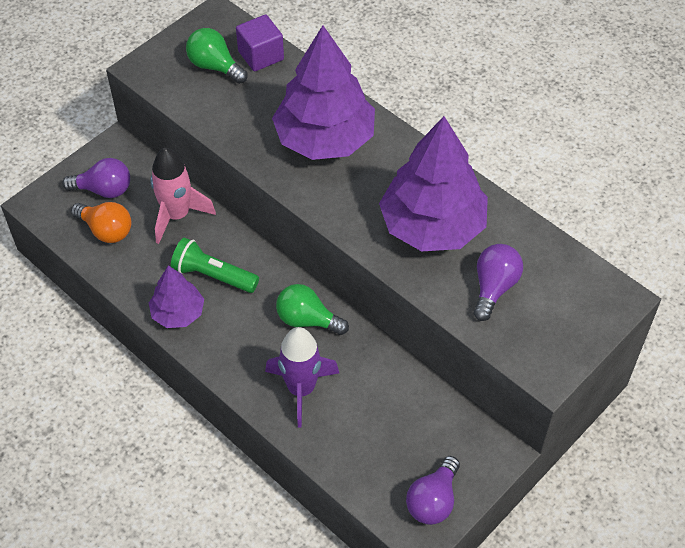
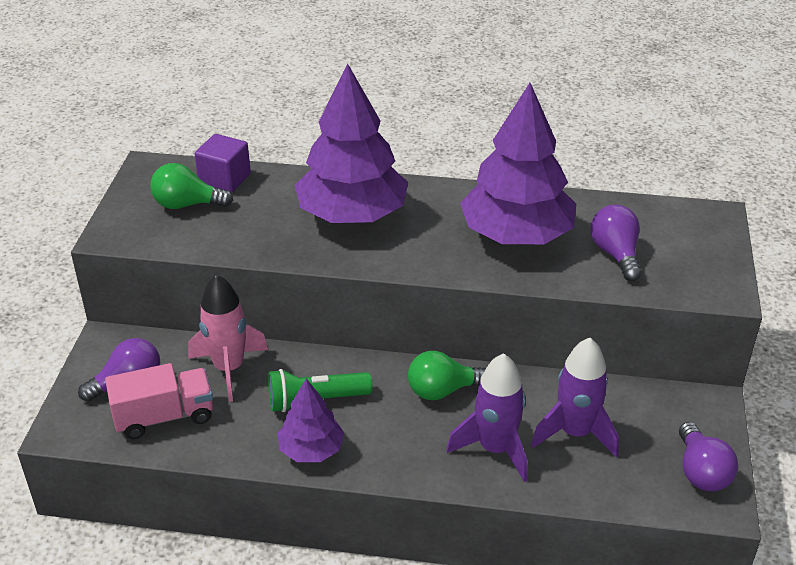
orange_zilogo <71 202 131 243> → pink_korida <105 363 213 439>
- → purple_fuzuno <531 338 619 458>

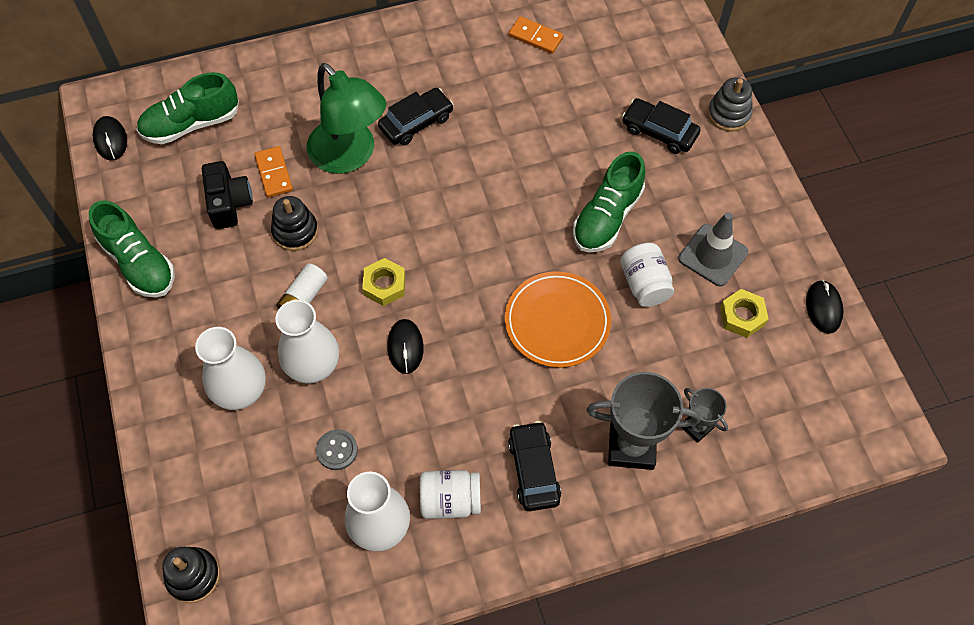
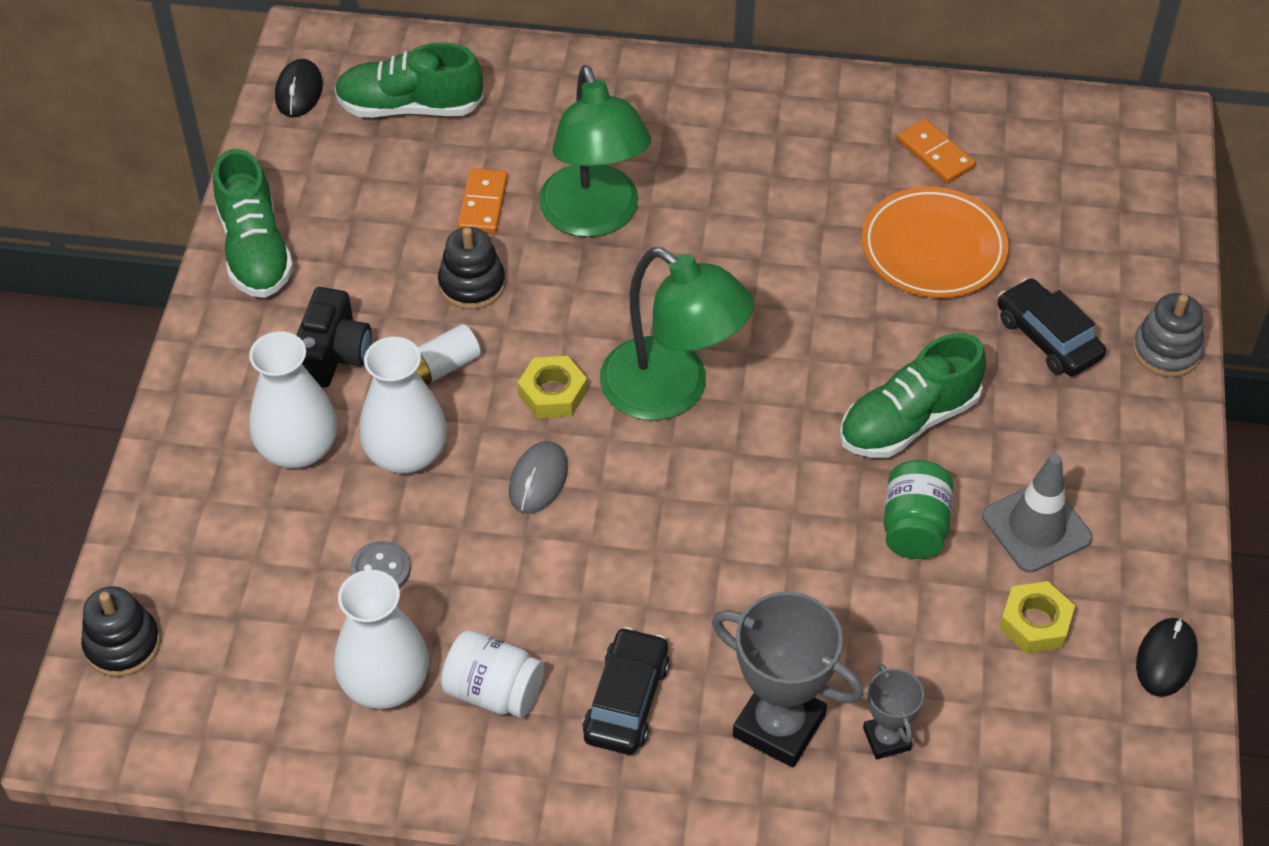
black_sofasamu <378 88 453 146> → -
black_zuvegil <202 161 253 229> → black_zuvegil <296 287 372 388>, move
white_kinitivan <620 243 674 307> → green_kinitivan <884 460 953 559>
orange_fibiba <505 271 611 368> → orange_fibiba <862 187 1009 298>, move
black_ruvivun <387 319 424 374> → grey_ruvivun <509 441 568 514>
- → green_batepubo <600 247 754 421>

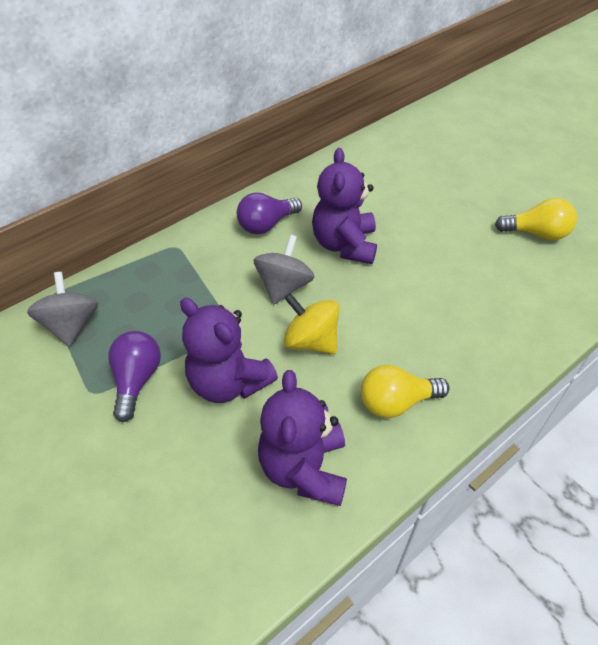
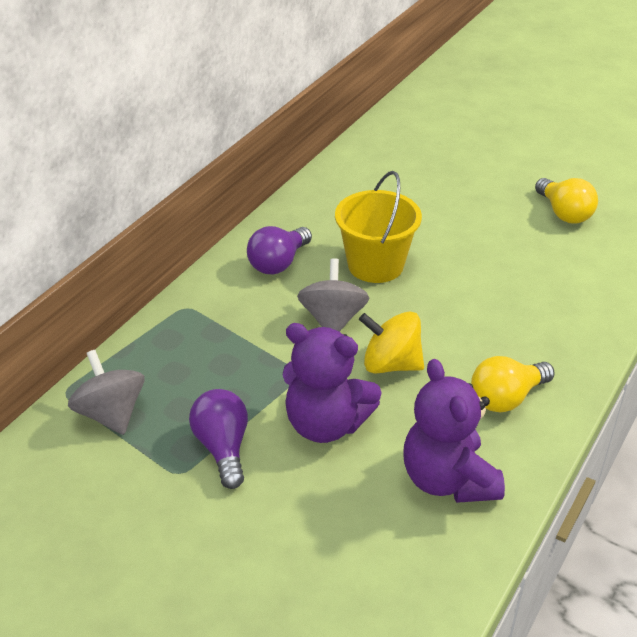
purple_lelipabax <312 148 377 264> → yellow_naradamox <335 171 422 283>
yellow_zilogo <495 198 577 240> → yellow_zilogo <535 178 598 223>, 75 degrees clockwise

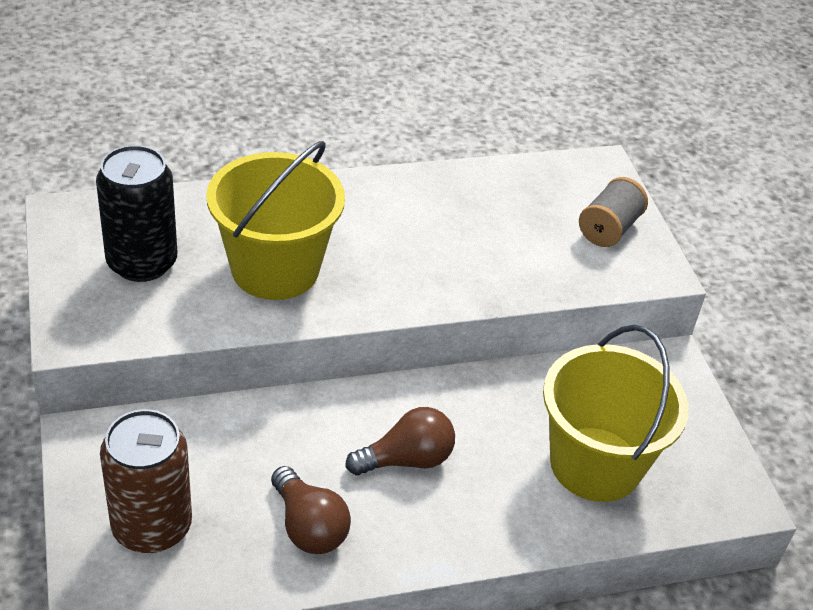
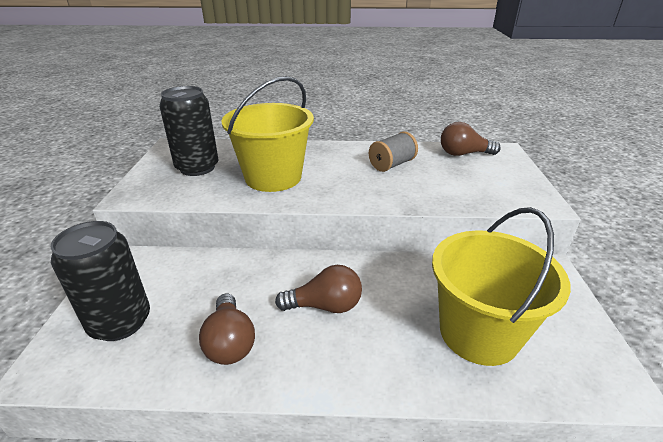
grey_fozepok <579 177 648 247> → grey_fozepok <369 132 418 172>, move
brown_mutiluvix <100 409 192 553> → black_mutiluvix <50 221 150 341>
- → brown_zilogo <441 122 501 156>

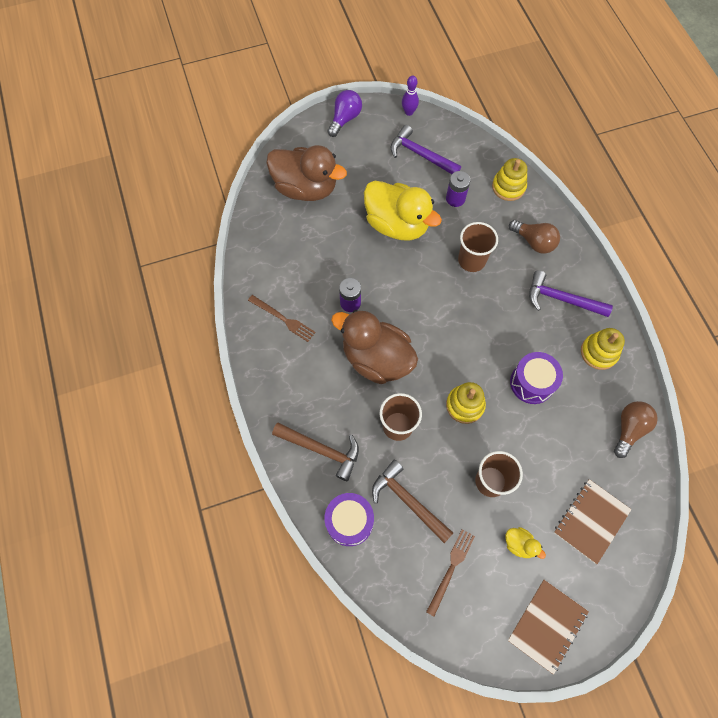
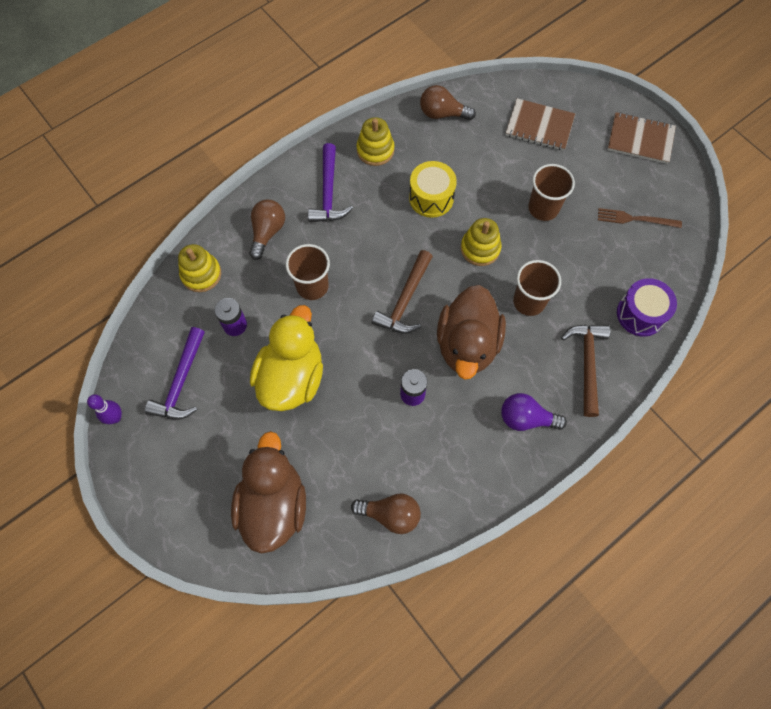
purple_zilogo <327 90 362 137> → purple_zilogo <501 393 567 431>, move
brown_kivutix <248 295 316 342> → -
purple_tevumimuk <510 352 563 404> → yellow_tevumimuk <409 161 457 218>
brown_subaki <372 460 453 543> → brown_subaki <372 250 433 334>, move
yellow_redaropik <506 527 546 559> → -
- → brown_zilogo <351 493 421 534>

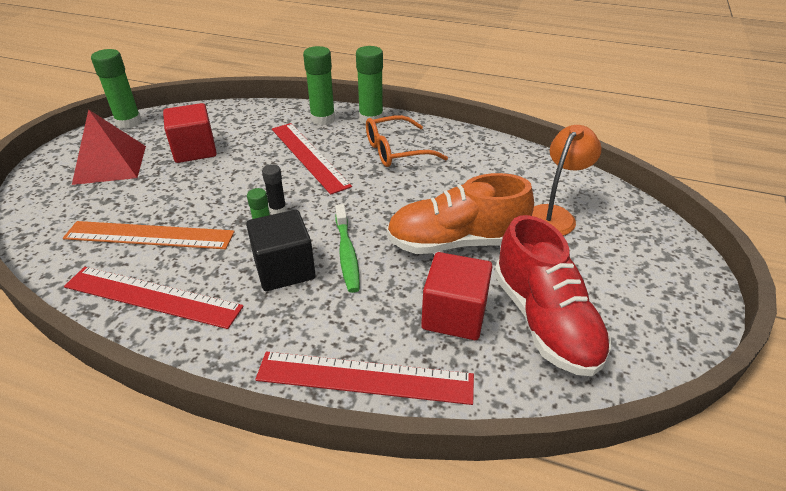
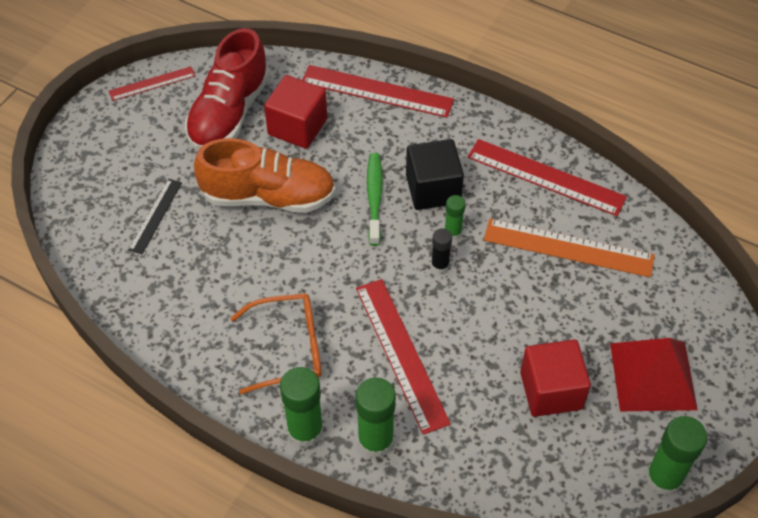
orange_batepubo <532 125 602 236> → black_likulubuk <128 179 182 254>
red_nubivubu <494 215 611 376> → red_nubivubu <185 28 270 151>, 150 degrees counterclockwise
- → red_likulubuk <109 66 195 101>

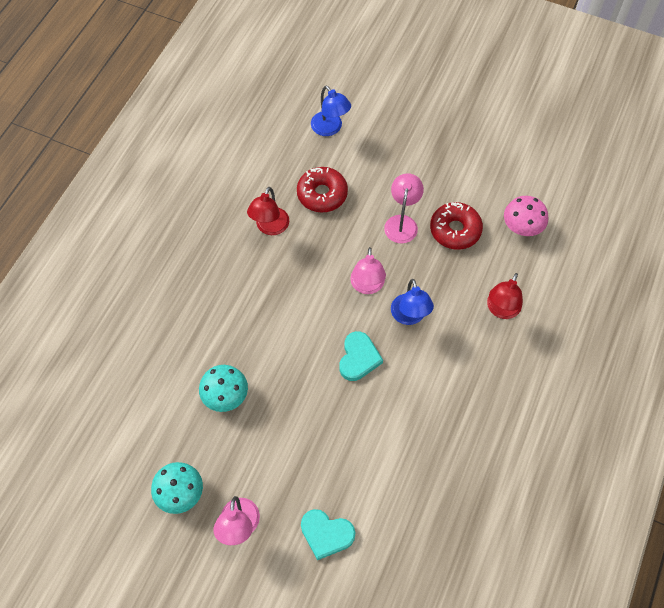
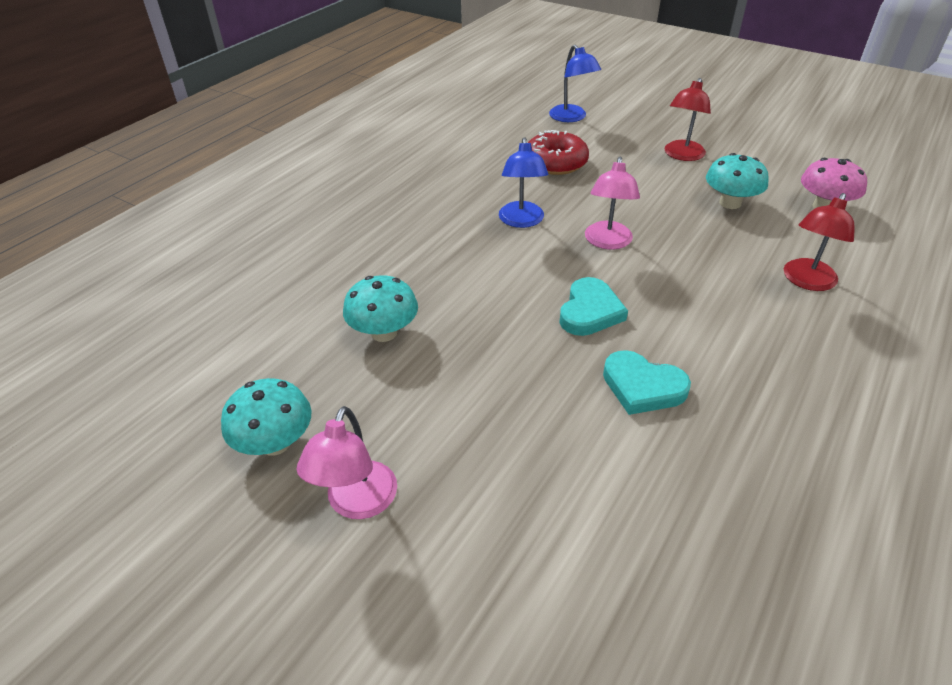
pink_batepubo <384 173 424 244> → -
red_batepubo <247 187 289 235> → red_batepubo <664 78 711 161>, move
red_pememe <430 202 483 250> → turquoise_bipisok <706 153 769 209>
blue_batepubo <391 279 434 325> → blue_batepubo <499 137 548 228>, move
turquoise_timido <301 509 355 560> → turquoise_timido <603 350 691 415>, move

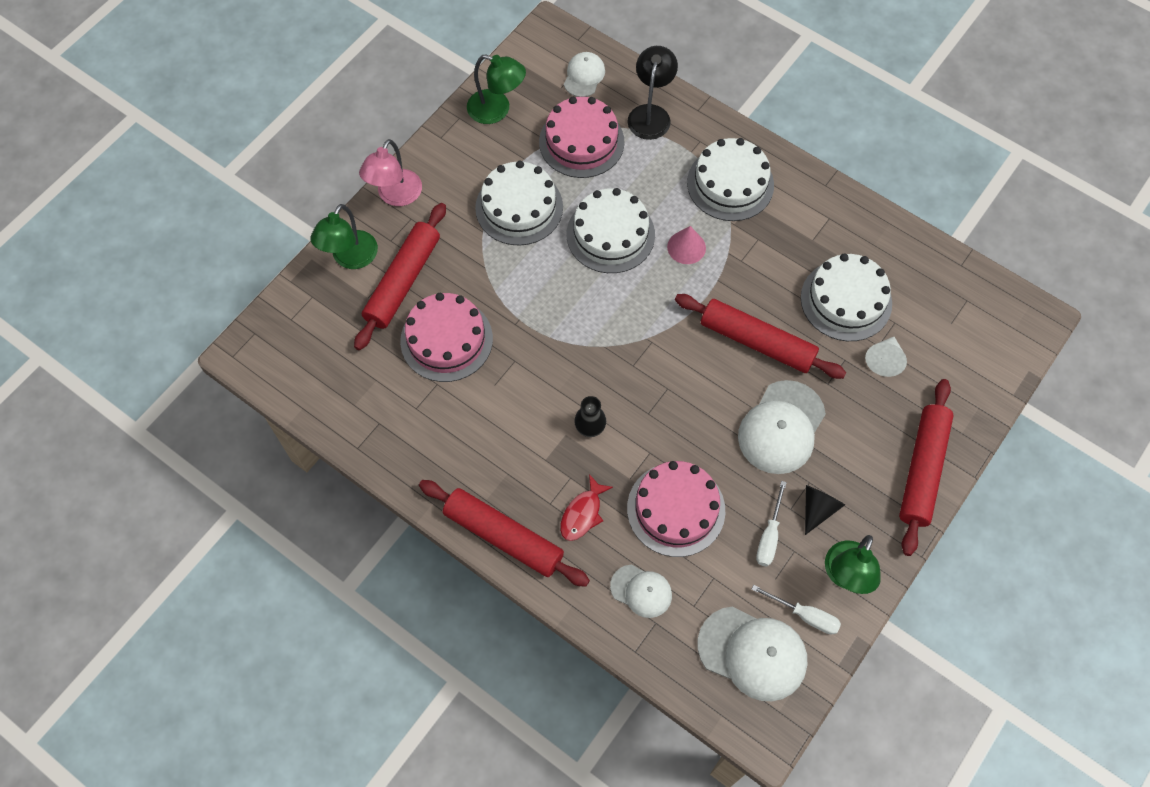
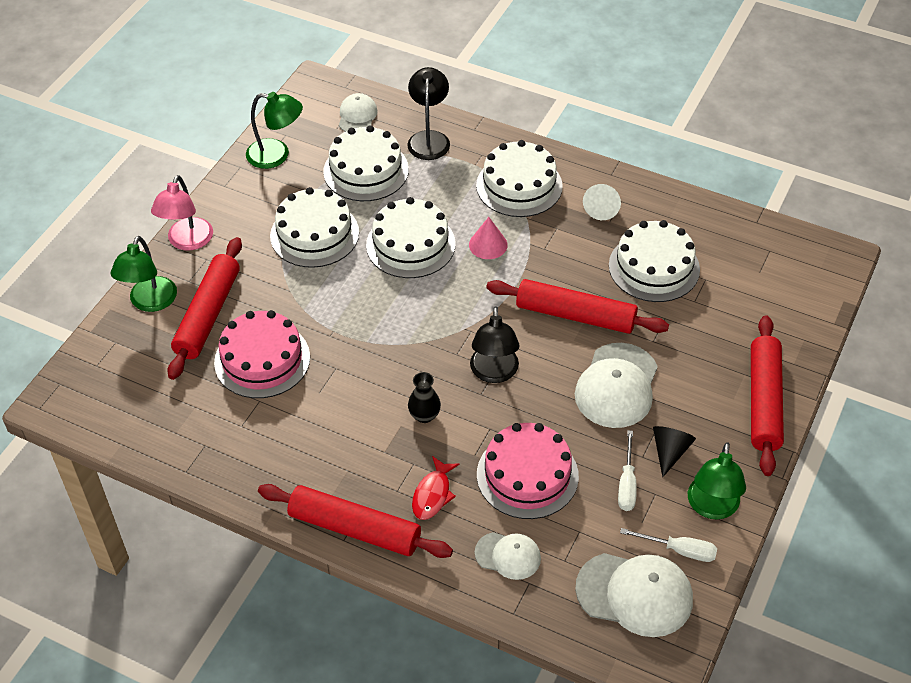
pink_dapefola <539 97 625 178> → white_dapefola <323 125 409 201>
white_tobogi <865 337 907 377> → white_tobogi <583 184 621 220>, move
- → black_batepubo <470 306 520 383>

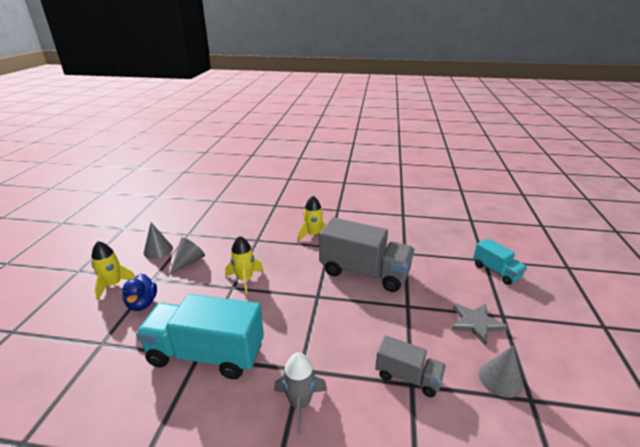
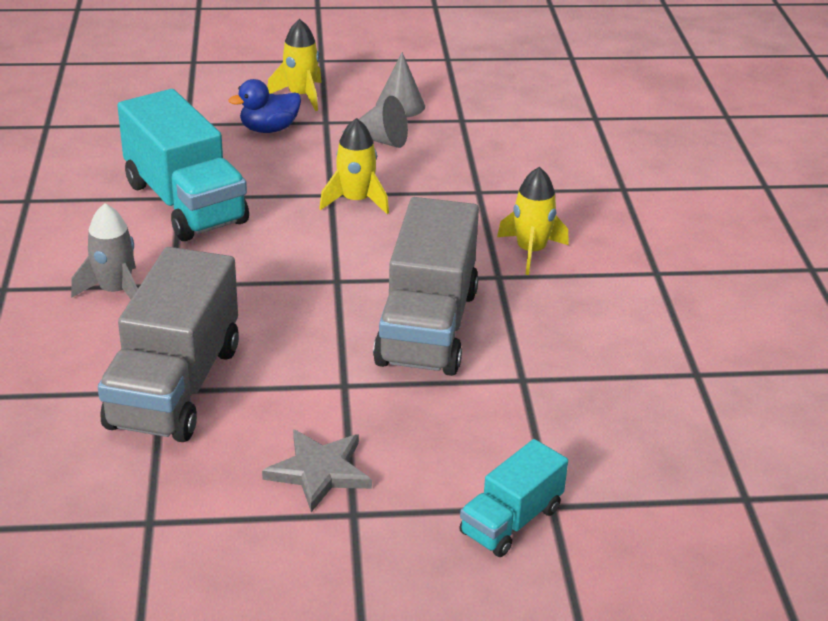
turquoise_korida <136 294 264 379> → turquoise_korida <117 89 249 241>, 150 degrees clockwise
grey_korida <375 335 446 397> → grey_korida <98 247 239 442>, x1.85
grey_tobogi <479 346 523 398> → -

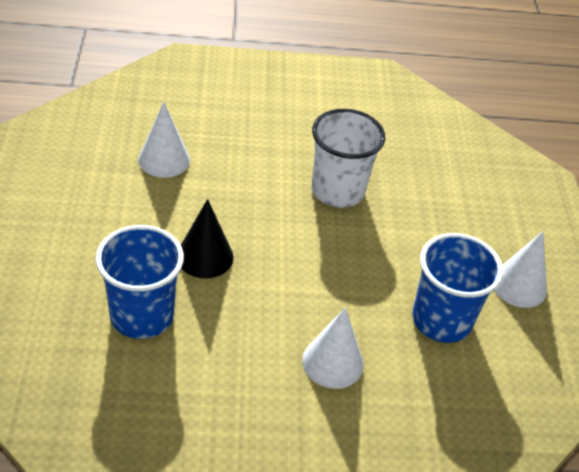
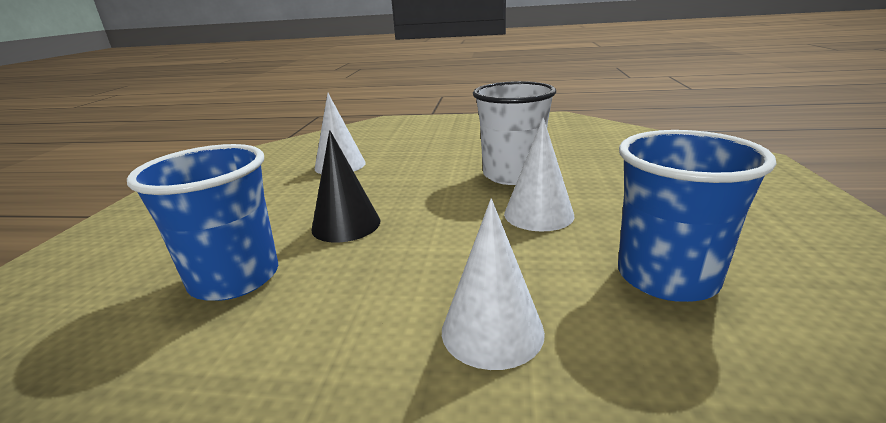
white_tobogi <494 231 547 308> → white_tobogi <504 118 574 232>, move

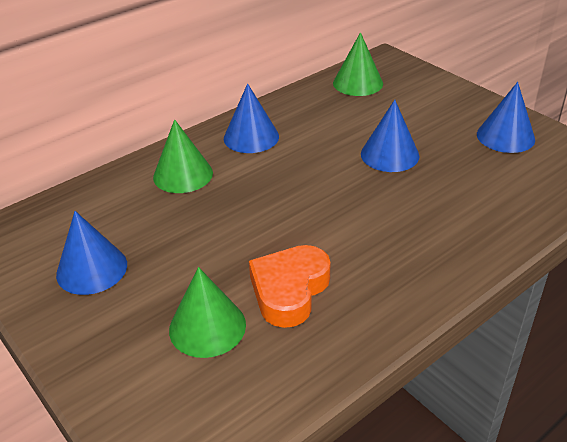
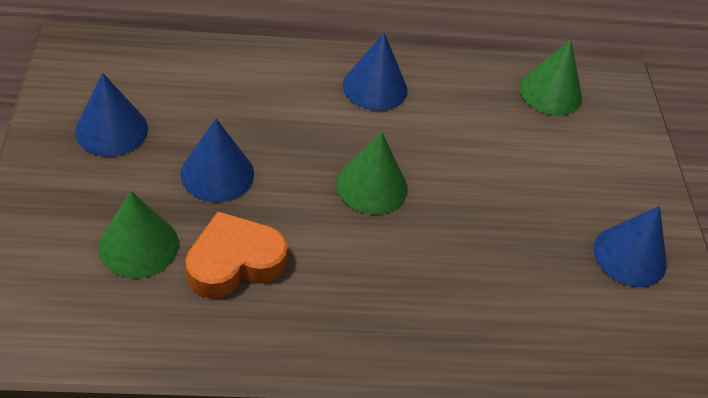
blue_tobogi <361 100 419 172> → blue_tobogi <181 119 254 202>, move
green_tobogi <153 119 213 193> → green_tobogi <336 132 408 214>, move

